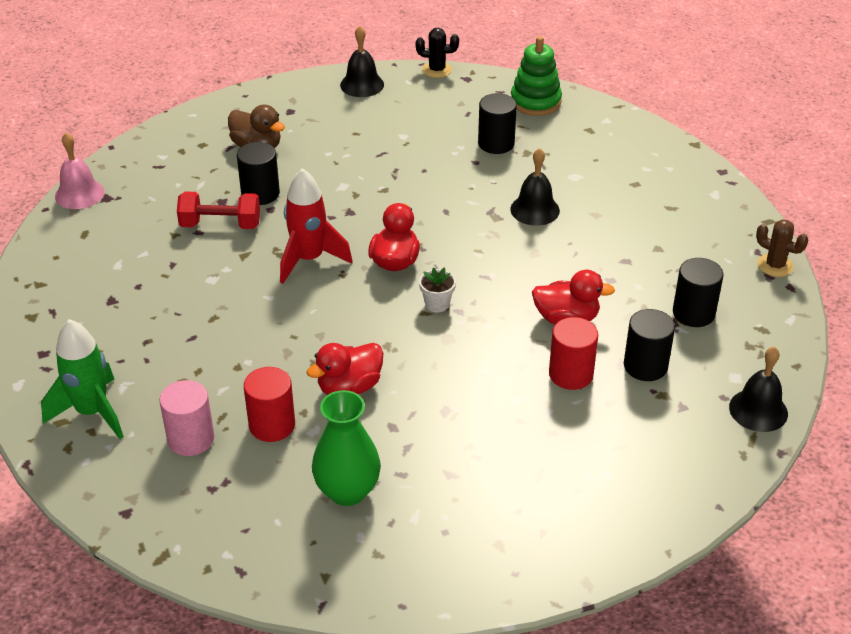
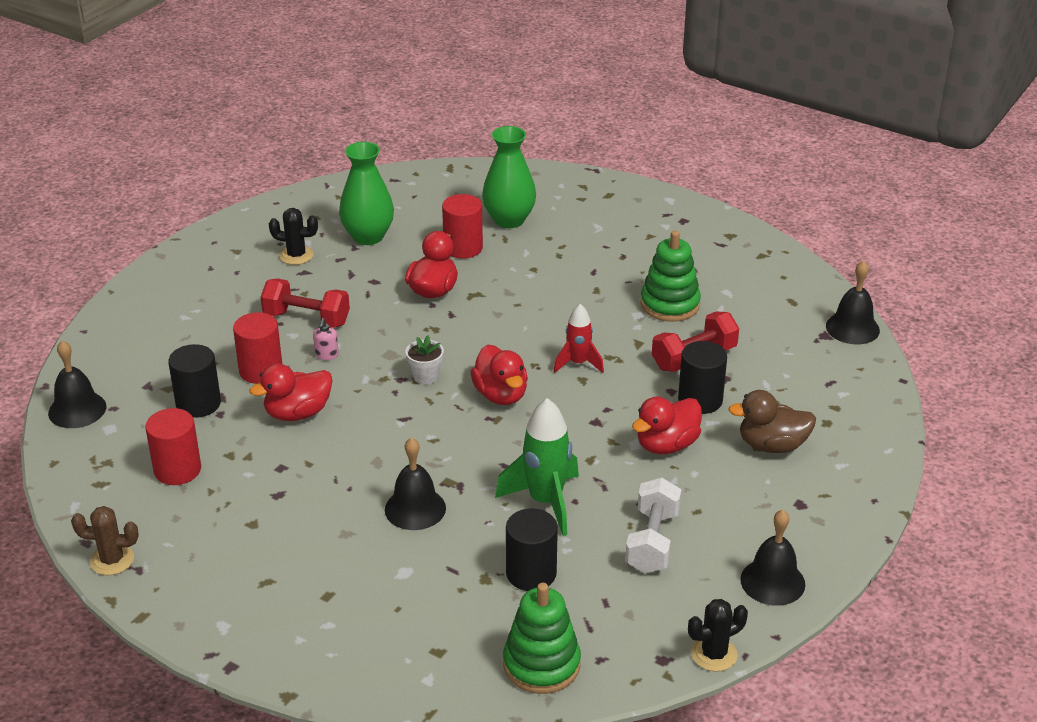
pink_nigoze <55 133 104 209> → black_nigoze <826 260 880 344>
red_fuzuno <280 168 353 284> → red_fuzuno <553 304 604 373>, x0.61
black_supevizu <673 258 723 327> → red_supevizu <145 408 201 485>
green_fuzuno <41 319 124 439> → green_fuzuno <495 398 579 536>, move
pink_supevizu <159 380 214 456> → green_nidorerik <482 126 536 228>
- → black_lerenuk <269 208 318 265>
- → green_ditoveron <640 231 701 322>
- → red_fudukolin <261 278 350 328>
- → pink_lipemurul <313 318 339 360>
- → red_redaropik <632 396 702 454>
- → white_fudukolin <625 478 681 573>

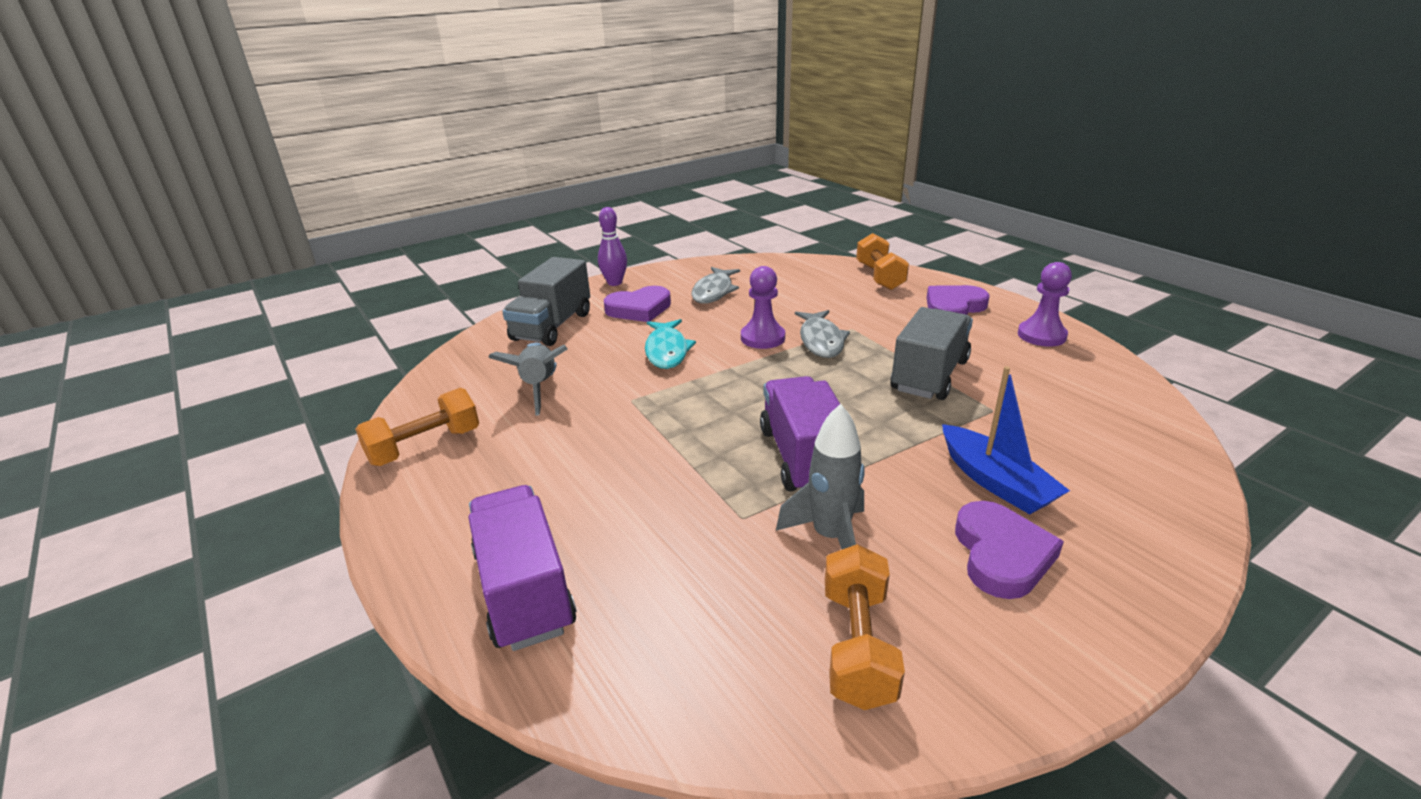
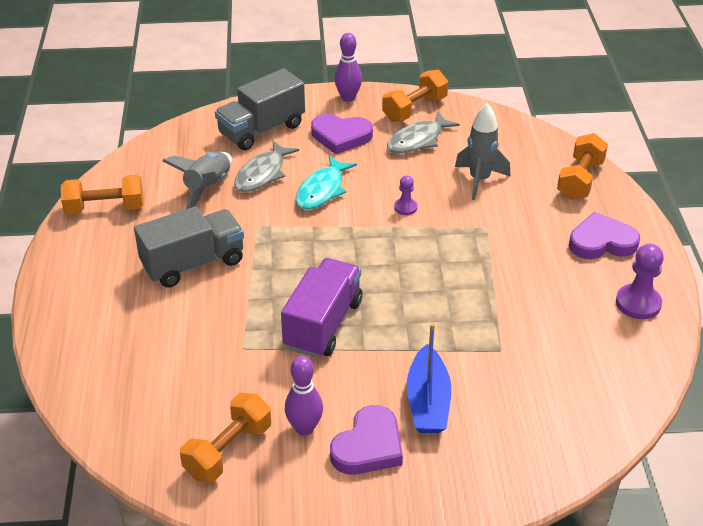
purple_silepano <741 266 785 349> → purple_silepano <394 175 417 215>, x0.57
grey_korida <890 307 973 400> → grey_korida <134 206 244 288>, move
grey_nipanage <795 310 850 358> → grey_nipanage <234 141 299 192>, move
grey_fuzuno <776 404 865 549> → grey_fuzuno <455 103 510 200>, move
purple_korida <469 485 577 651> → -
- → orange_fudukolin <382 70 448 122>
- → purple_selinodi <285 356 323 436>

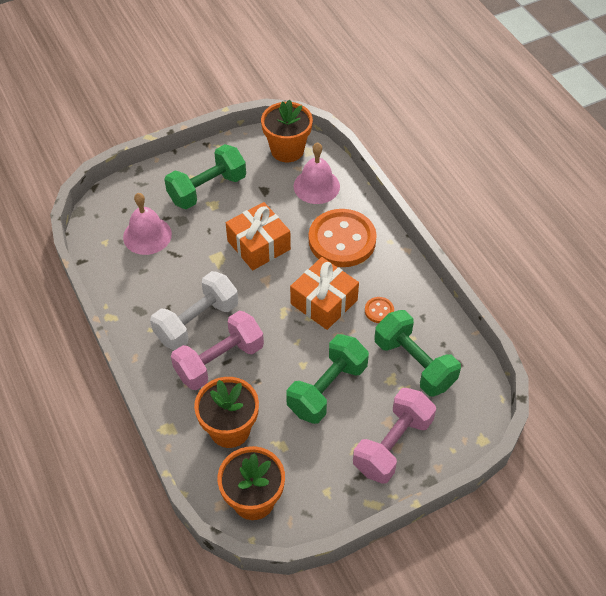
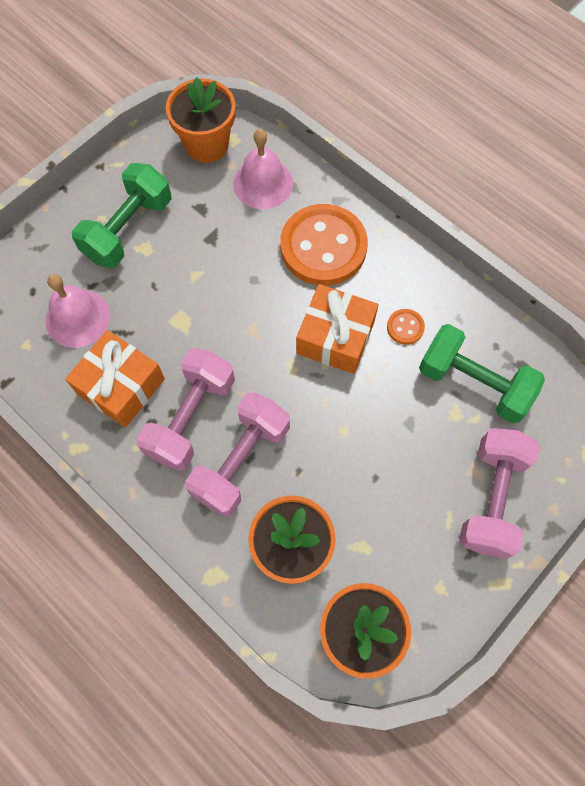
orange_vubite <226 202 291 270> → orange_vubite <65 330 165 428>, move
white_fudukolin <150 271 238 351> → pink_fudukolin <136 348 235 471>
green_fudukolin <286 334 369 424> → -

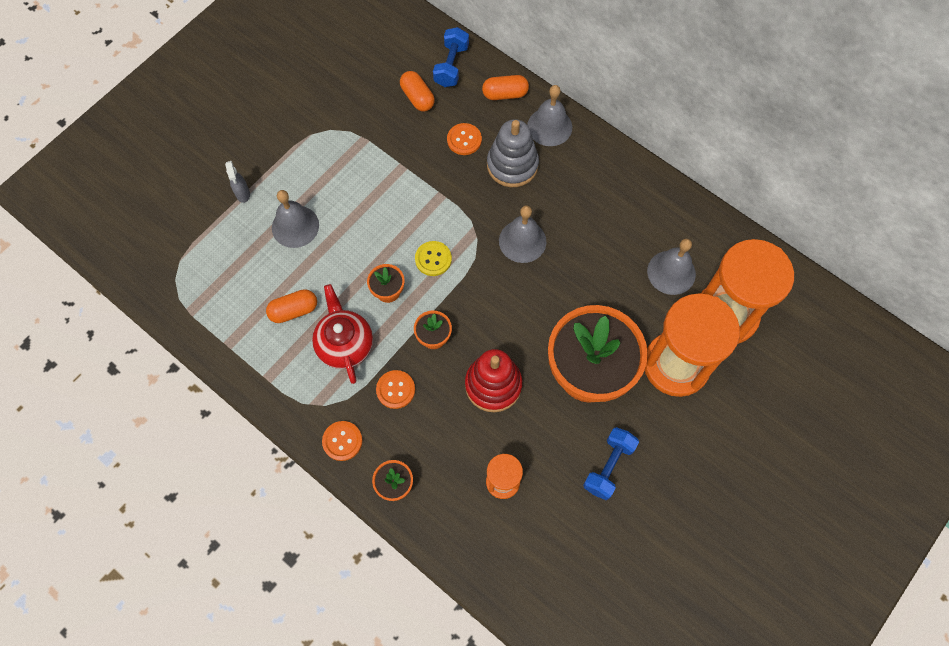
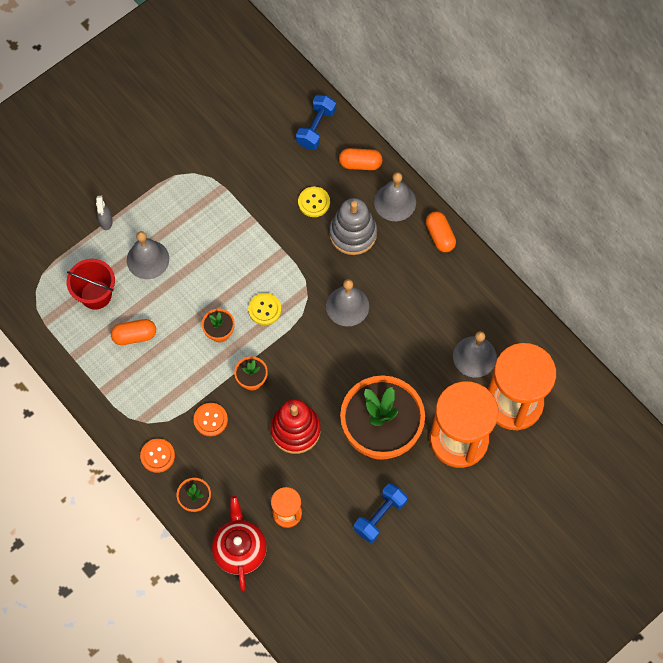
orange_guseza <400 71 435 111> → orange_guseza <426 211 456 252>, move
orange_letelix <447 123 482 155> → yellow_letelix <298 187 330 217>
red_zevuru <312 284 373 384> → red_zevuru <212 496 267 591>, move
- → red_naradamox <67 259 115 310>

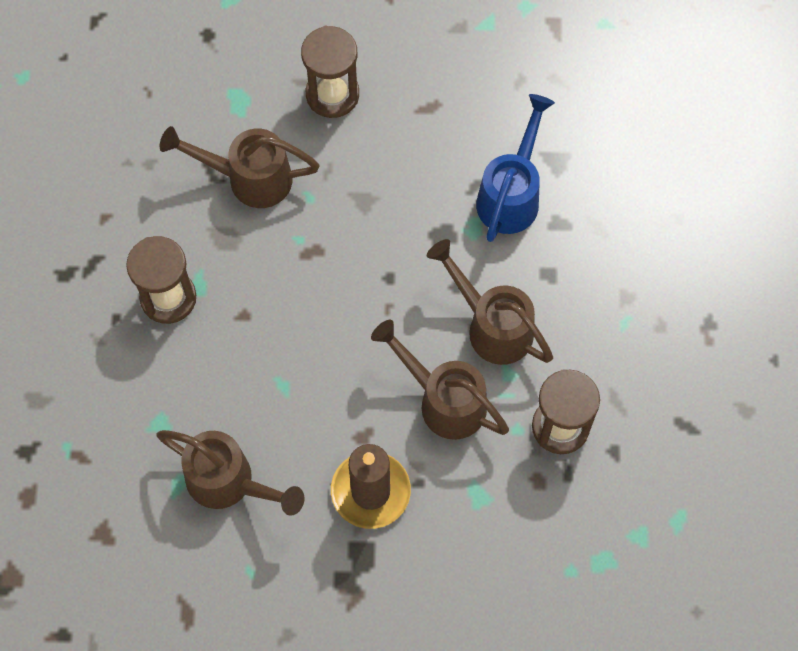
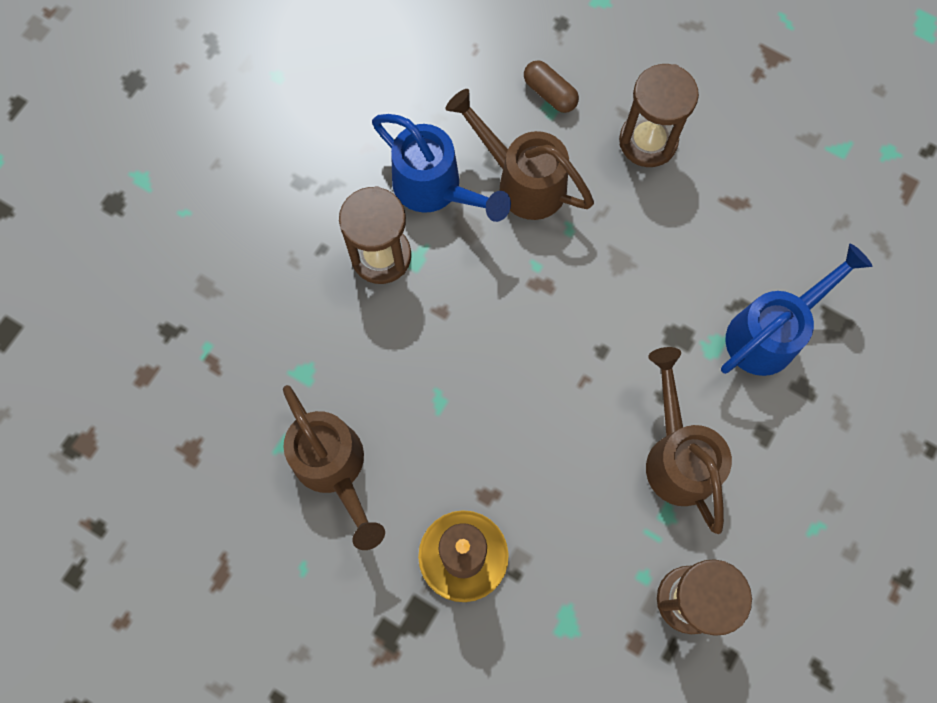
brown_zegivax <371 320 509 440> → -
- → brown_guseza <524 60 579 113>
- → blue_zegivax <372 114 511 222>

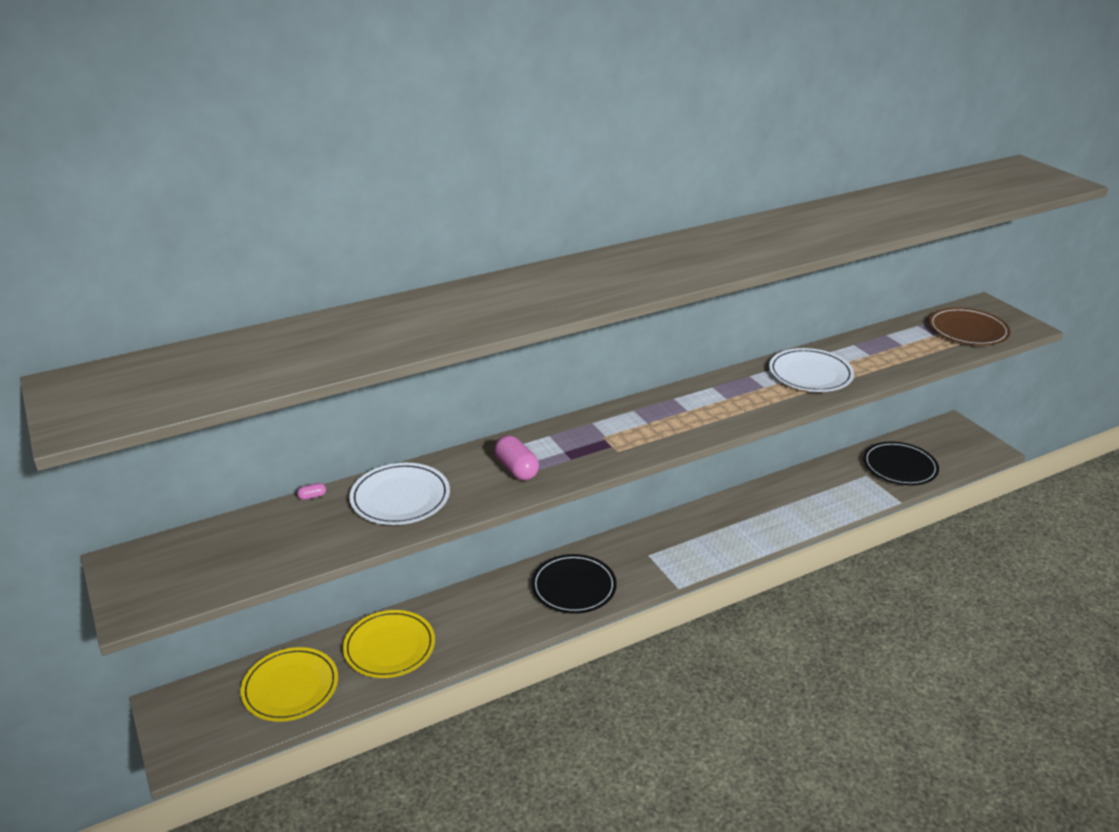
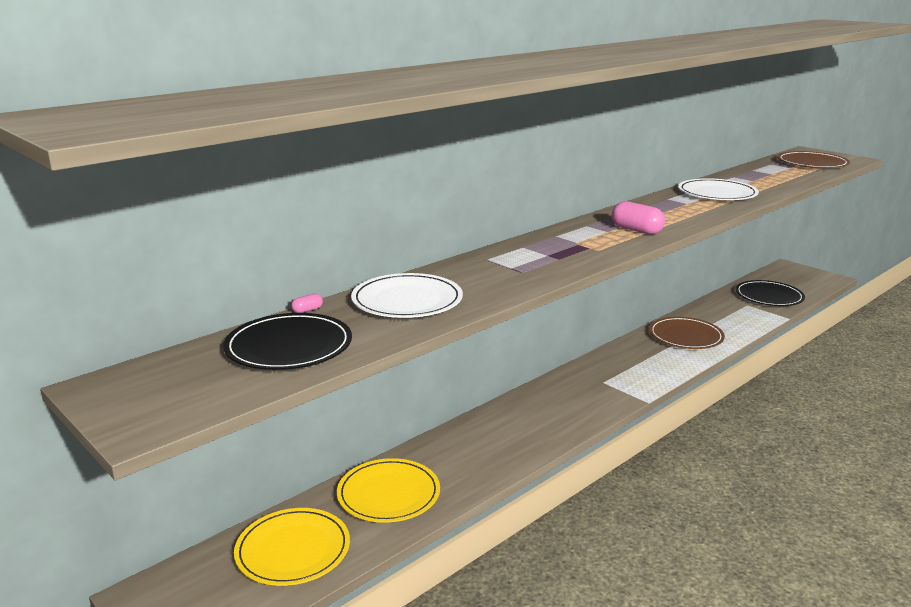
pink_guseza <494 435 539 480> → pink_guseza <612 201 665 235>, move
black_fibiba <531 554 617 614> → black_fibiba <223 313 352 370>, move
- → brown_fibiba <649 317 725 349>

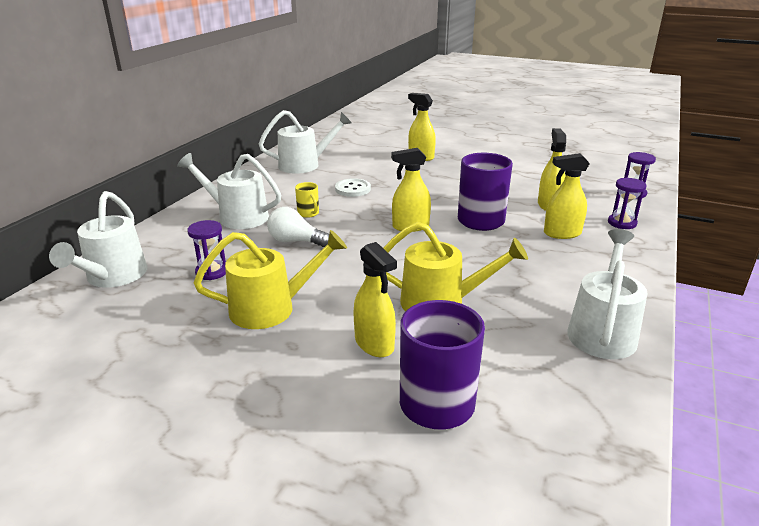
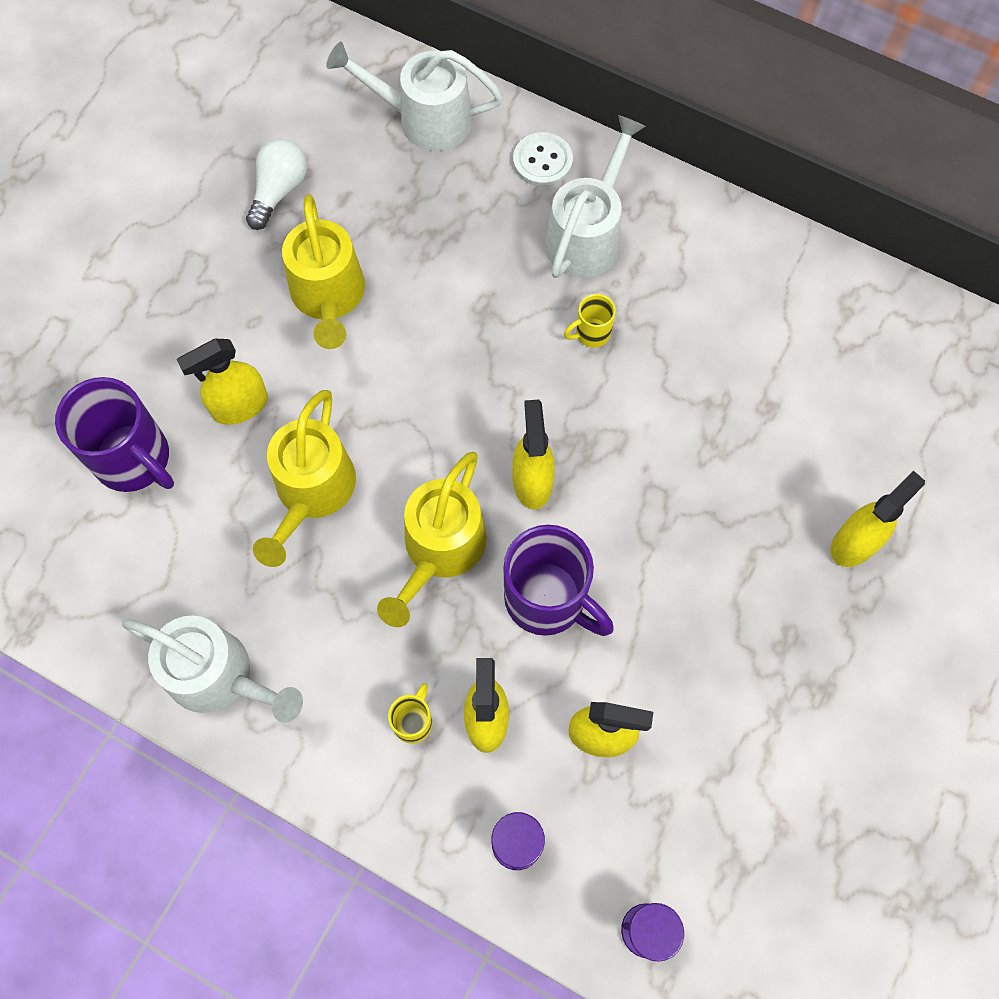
white_zegivax <259 110 352 174> → -
white_letelix <335 178 371 197> → white_letelix <513 132 573 187>, move
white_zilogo <267 207 329 247> → white_zilogo <246 139 307 230>, move
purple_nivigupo <187 220 226 280> → -
- → yellow_zegivax <377 452 487 627>
- → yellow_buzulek <388 683 432 744>

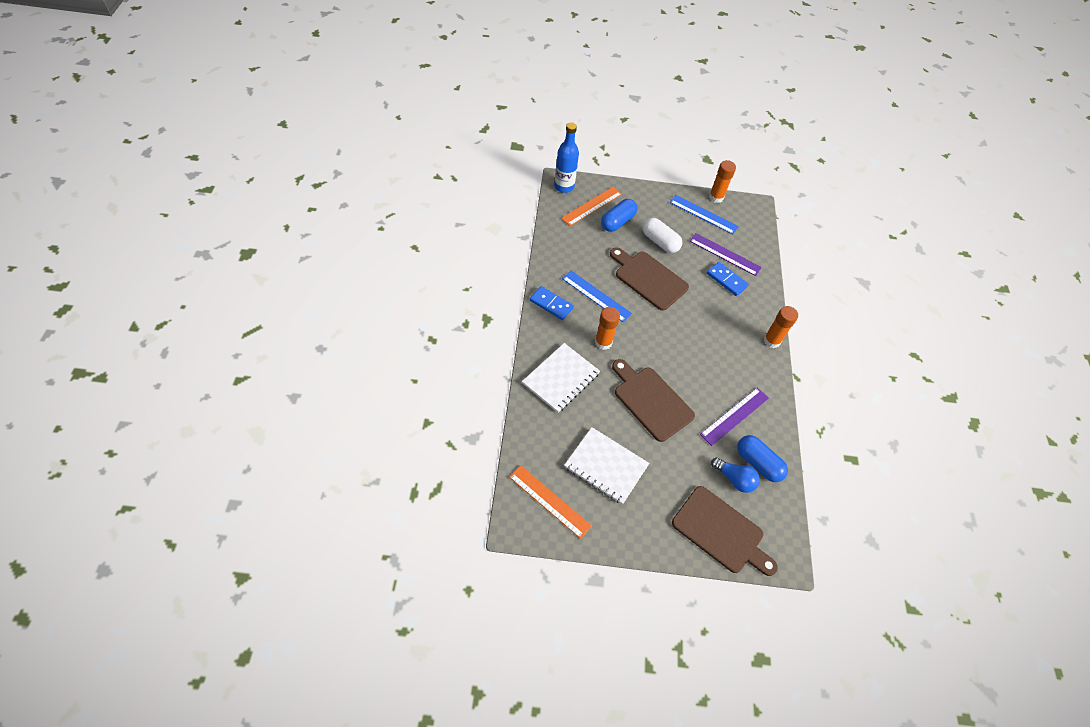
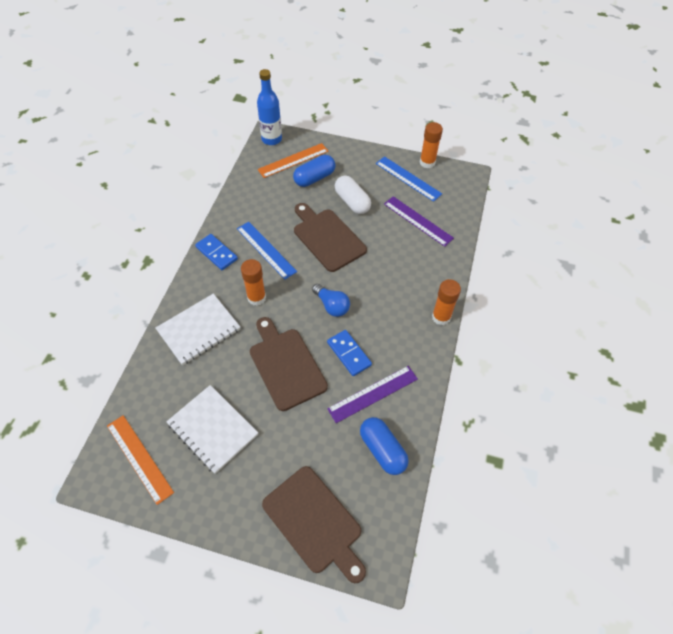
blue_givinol <707 262 749 296> → blue_givinol <327 330 372 376>, move
blue_zilogo <711 457 760 493> → blue_zilogo <312 284 350 317>, move

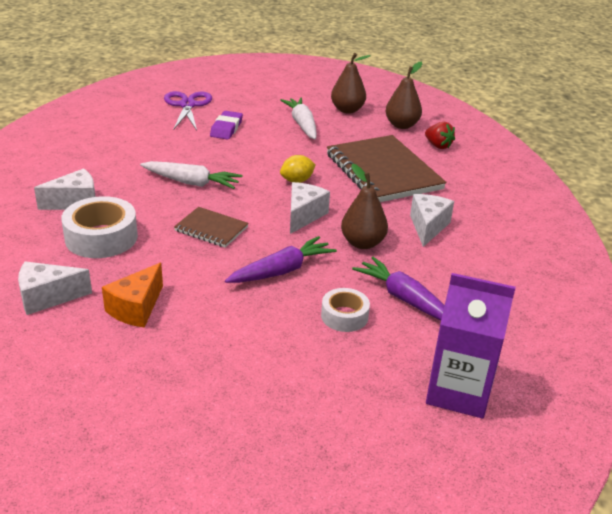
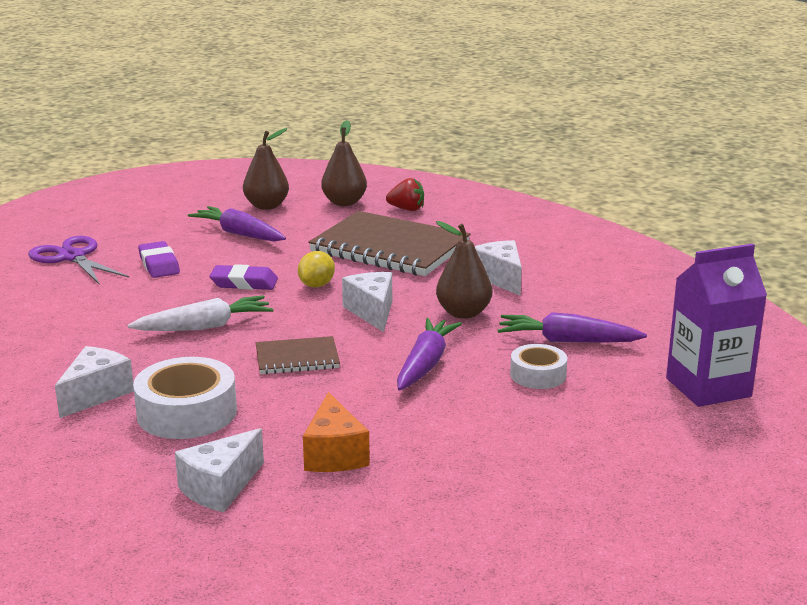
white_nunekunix <280 98 317 139> → purple_nunekunix <188 206 286 241>
- → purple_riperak <210 264 278 290>

